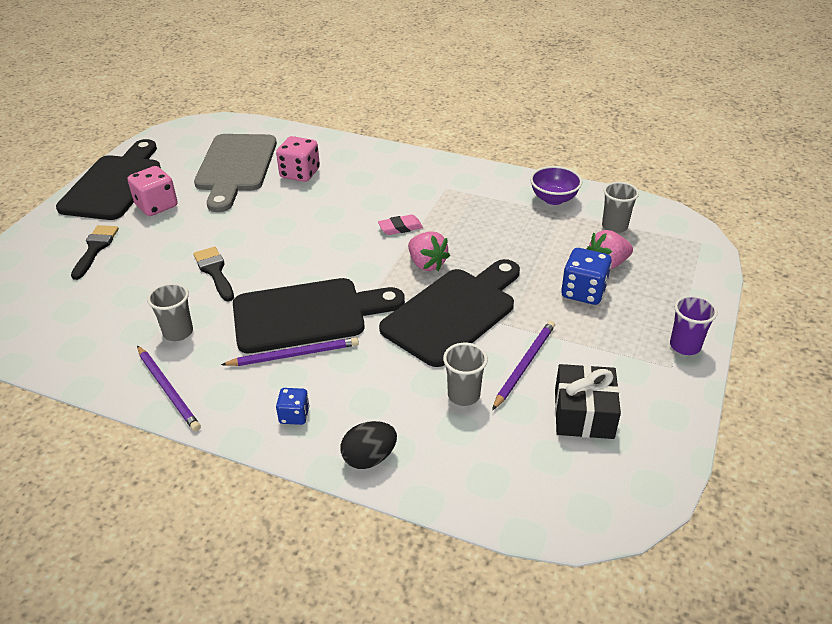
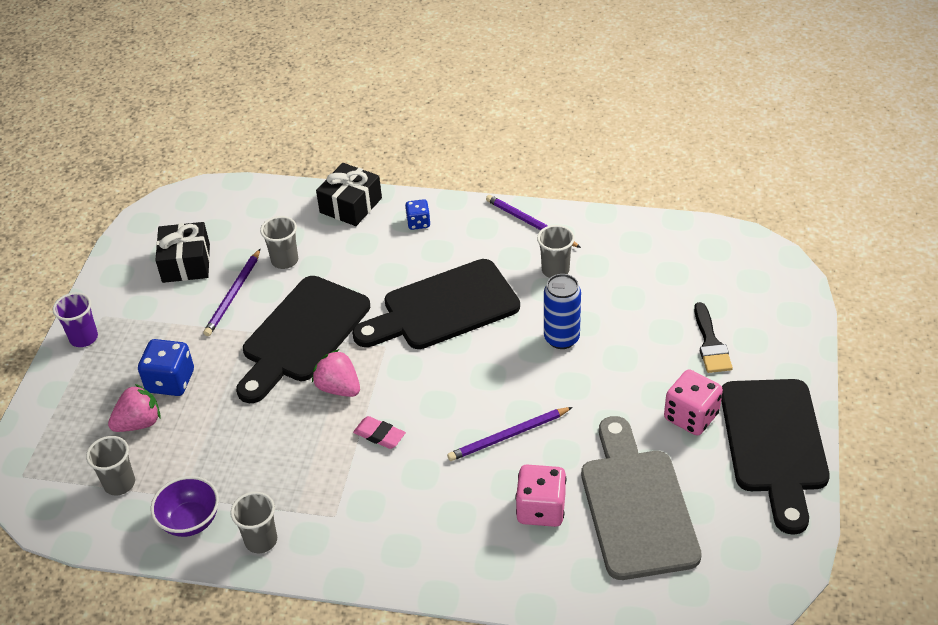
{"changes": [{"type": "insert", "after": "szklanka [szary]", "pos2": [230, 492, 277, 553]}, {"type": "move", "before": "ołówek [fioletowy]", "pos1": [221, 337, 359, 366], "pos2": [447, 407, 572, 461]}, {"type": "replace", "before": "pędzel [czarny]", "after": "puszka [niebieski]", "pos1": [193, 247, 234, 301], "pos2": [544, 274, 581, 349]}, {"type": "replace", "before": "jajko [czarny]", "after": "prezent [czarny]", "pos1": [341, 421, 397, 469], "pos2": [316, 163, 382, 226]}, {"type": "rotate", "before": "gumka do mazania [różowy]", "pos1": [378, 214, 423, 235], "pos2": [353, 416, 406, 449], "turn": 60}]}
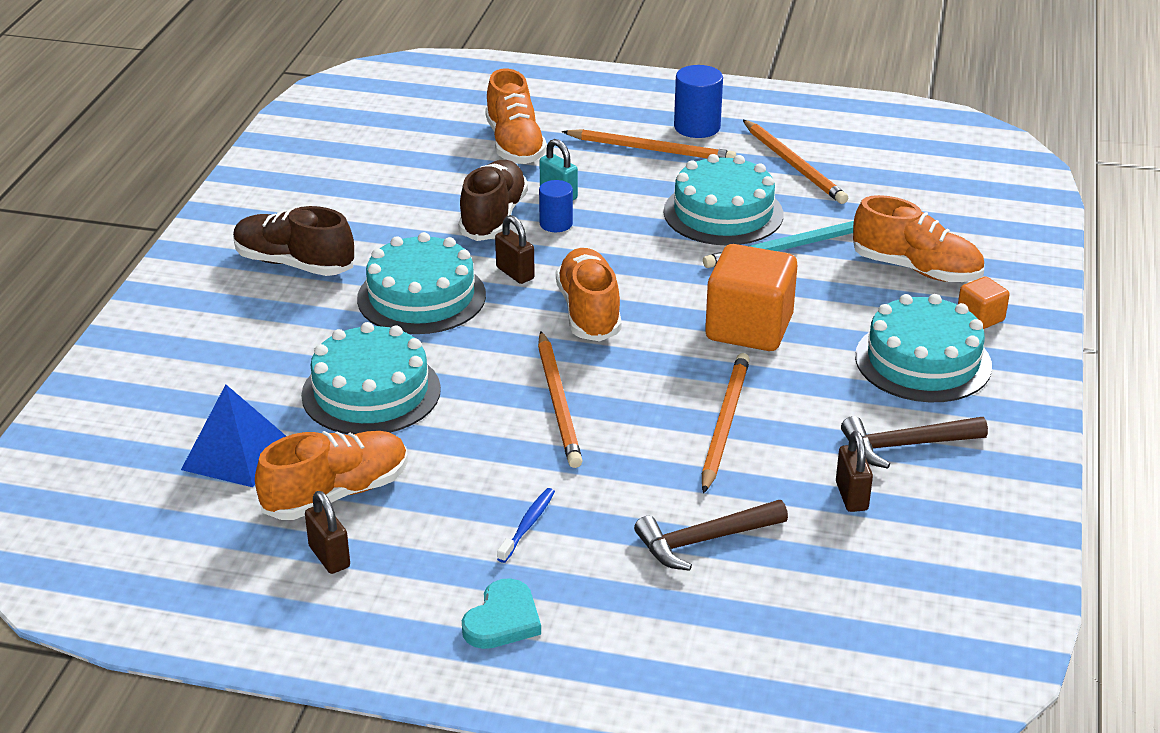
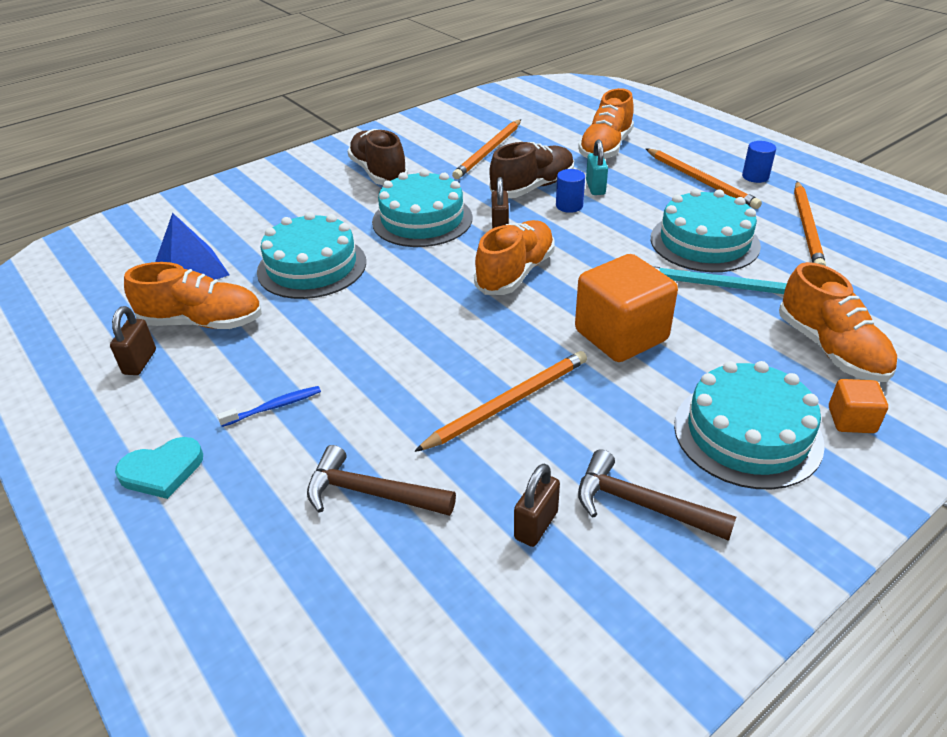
{"changes": [{"type": "move", "before": "ołówek [pomarańczowy]", "pos1": [538, 331, 583, 468], "pos2": [452, 119, 521, 179]}, {"type": "resize", "before": "walec [niebieski]", "pos1": [674, 65, 723, 138], "pos2": [742, 141, 776, 183], "scale": 0.66}]}
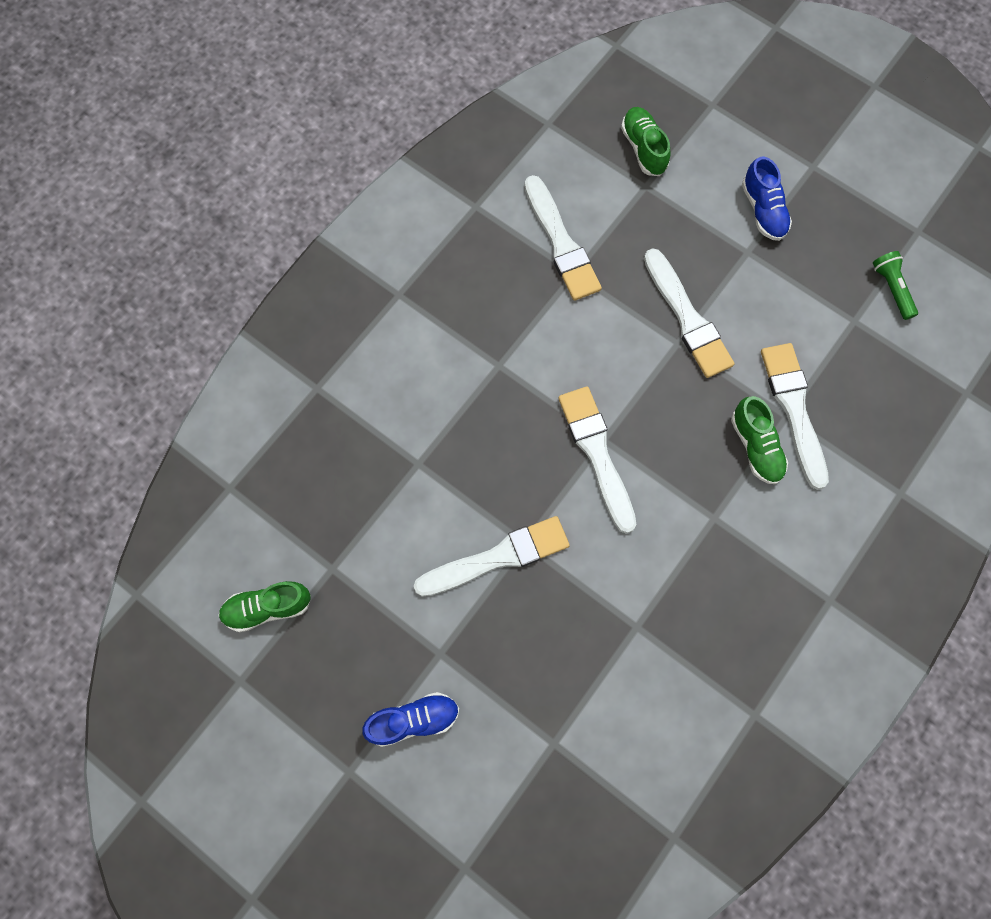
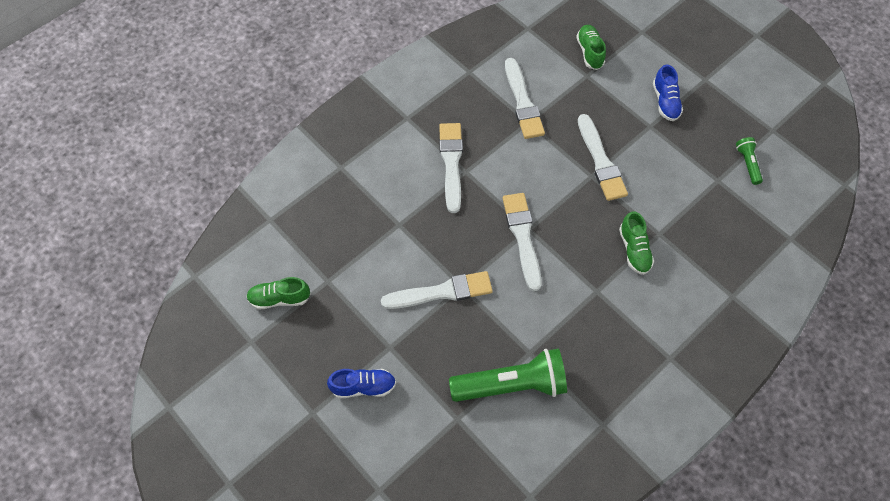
{"changes": [{"type": "insert", "after": "latarka [zielony]", "pos2": [449, 349, 567, 402]}, {"type": "move", "before": "pędzel [biały]", "pos1": [761, 343, 829, 490], "pos2": [439, 123, 463, 213]}]}
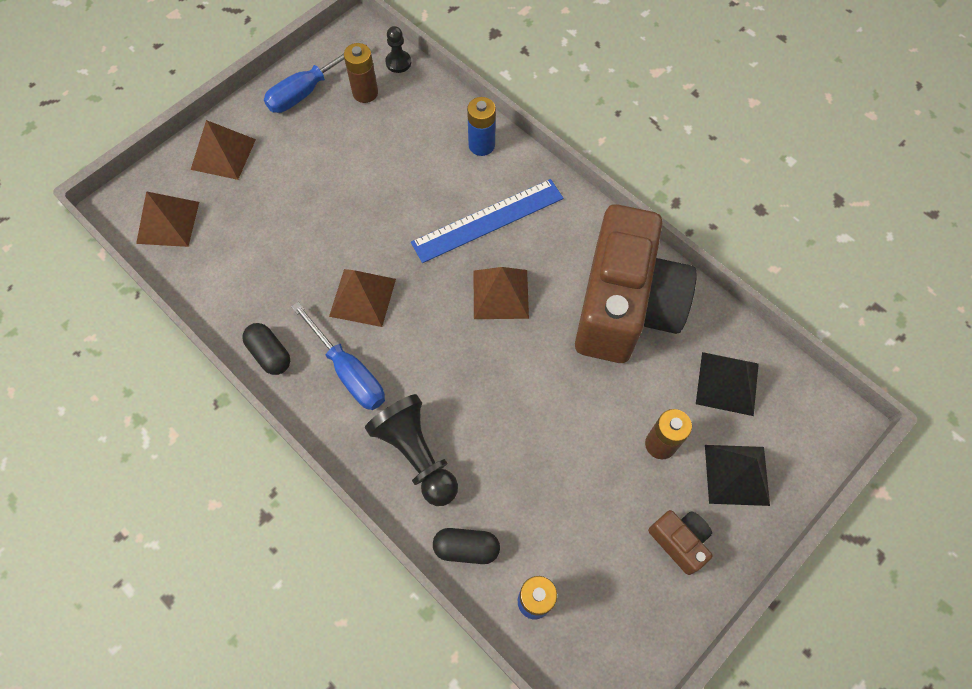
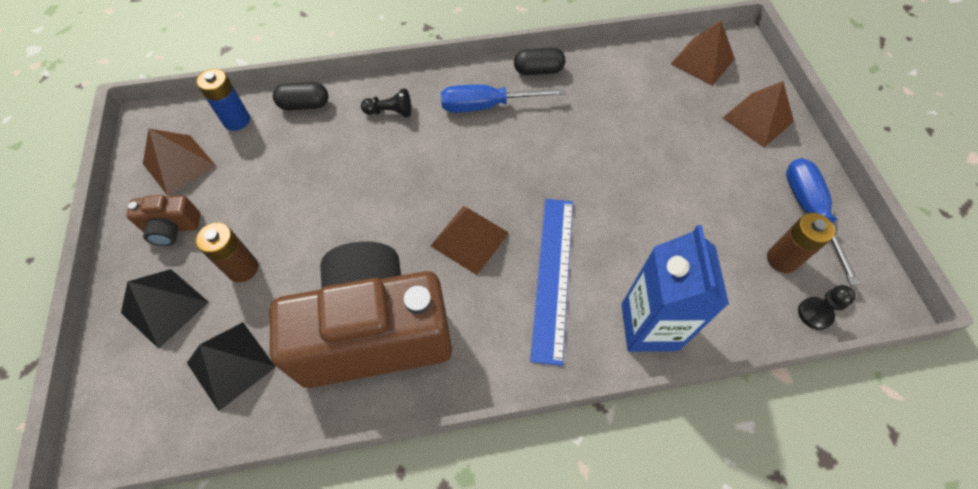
{"changes": [{"type": "move", "before": "piramida [brązowy]", "pos1": [329, 269, 396, 327], "pos2": [143, 129, 216, 196]}, {"type": "replace", "before": "bateria [niebieski]", "after": "karton mleka [niebieski]", "pos1": [467, 97, 496, 156], "pos2": [621, 225, 729, 352]}, {"type": "rotate", "before": "kapsułka [czarny]", "pos1": [433, 528, 500, 564], "pos2": [273, 82, 328, 110], "turn": 45}, {"type": "rotate", "before": "aparat fotograficzny [brązowy]", "pos1": [575, 204, 697, 363], "pos2": [270, 241, 452, 388], "turn": 120}, {"type": "resize", "before": "pionek [czarny]", "pos1": [365, 394, 458, 506], "pos2": [361, 89, 411, 117], "scale": 0.53}]}
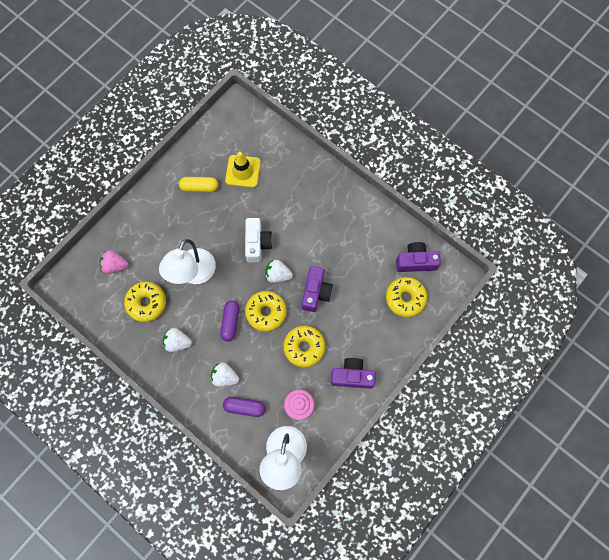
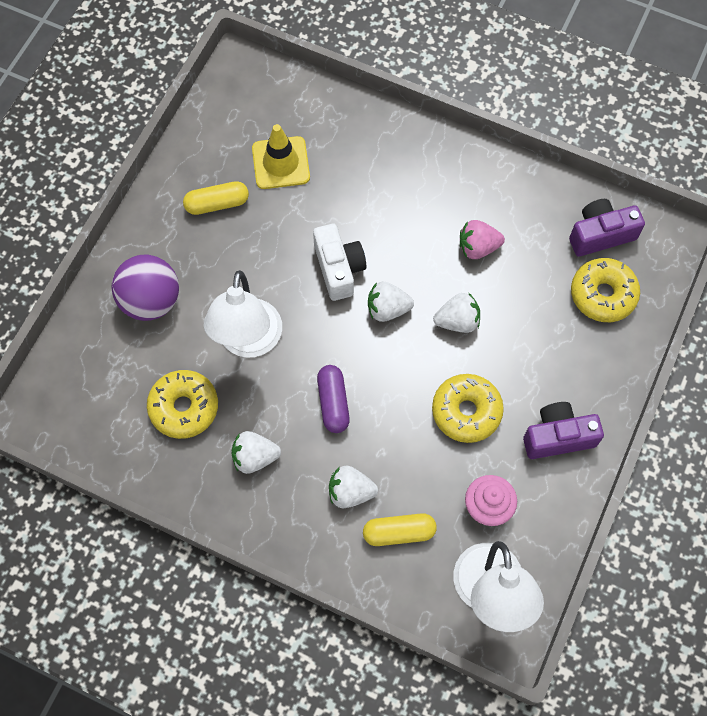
{"changes": [{"type": "delete", "before": "donut [żółty]", "pos1": [245, 291, 287, 332]}, {"type": "insert", "after": "piłka [fioletowy]", "pos2": [112, 255, 179, 321]}, {"type": "move", "before": "truskawka [różowy]", "pos1": [100, 250, 128, 274], "pos2": [460, 220, 505, 259]}, {"type": "replace", "before": "aparat fotograficzny [fioletowy]", "after": "truskawka [biały]", "pos1": [302, 266, 333, 312], "pos2": [433, 293, 480, 333]}, {"type": "recolor", "before": "kapsułka [fioletowy]", "after": "kapsułka [żółty]", "pos1": [223, 397, 266, 417], "pos2": [363, 513, 437, 546]}]}
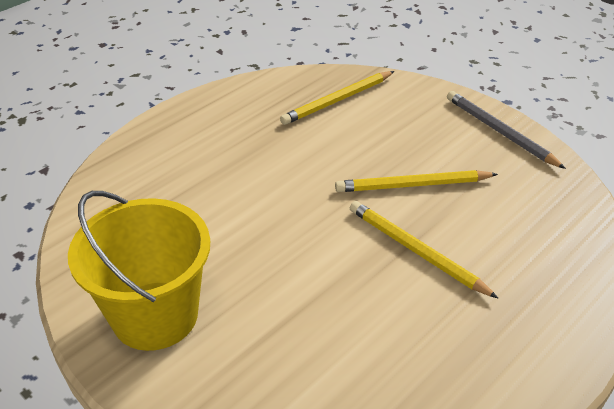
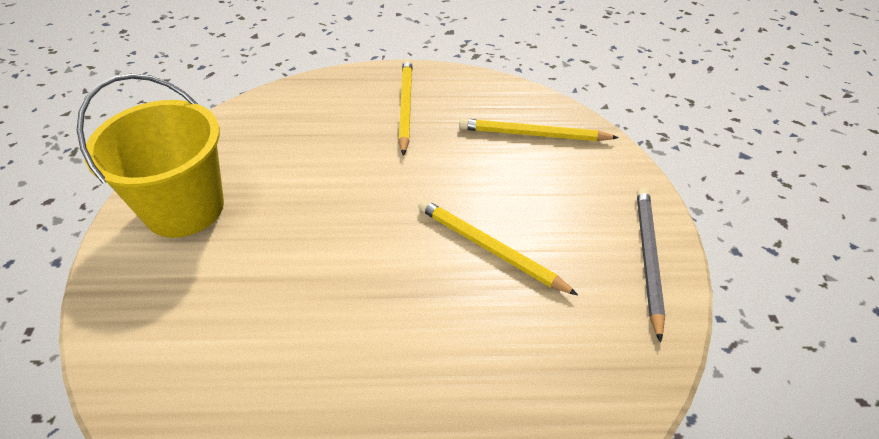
{"changes": [{"type": "move", "before": "ołówek [żółty]", "pos1": [350, 201, 498, 298], "pos2": [399, 59, 412, 156]}]}
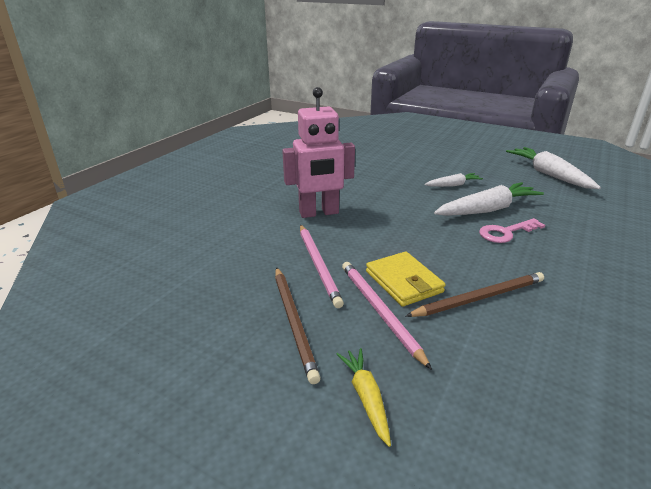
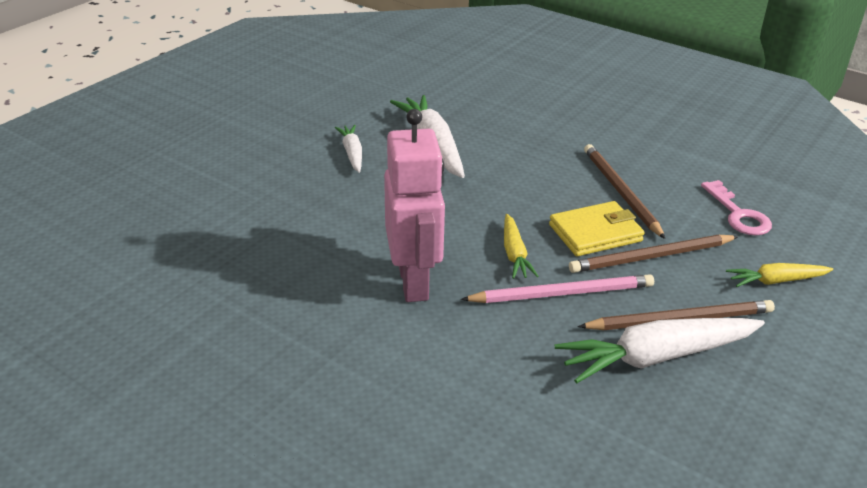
{"changes": [{"type": "insert", "after": "marchewka [żółty]", "pos2": [504, 214, 539, 279]}, {"type": "move", "before": "klucz [różowy]", "pos1": [479, 218, 545, 243], "pos2": [701, 180, 772, 236]}, {"type": "move", "before": "marchewka [biały]", "pos1": [506, 147, 601, 189], "pos2": [555, 318, 765, 383]}, {"type": "recolor", "before": "ołówek [różowy]", "after": "ołówek [brązowy]", "pos1": [342, 262, 432, 370], "pos2": [569, 235, 739, 273]}]}
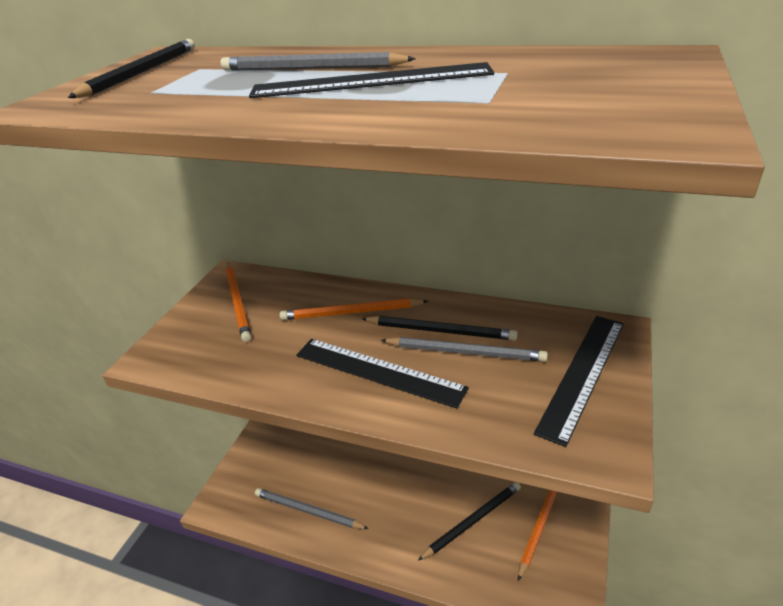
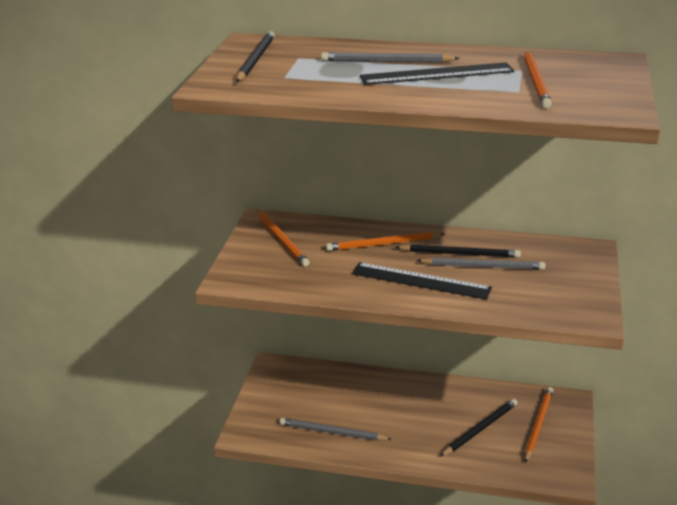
{"changes": [{"type": "delete", "before": "linijka [czarny]", "pos1": [534, 316, 624, 447]}, {"type": "insert", "after": "ołówek [pomarańczowy]", "pos2": [524, 51, 552, 108]}]}
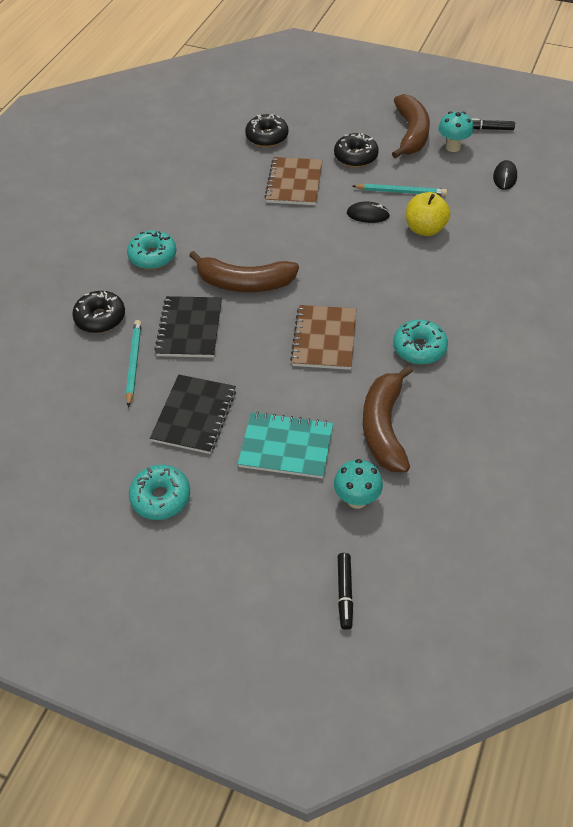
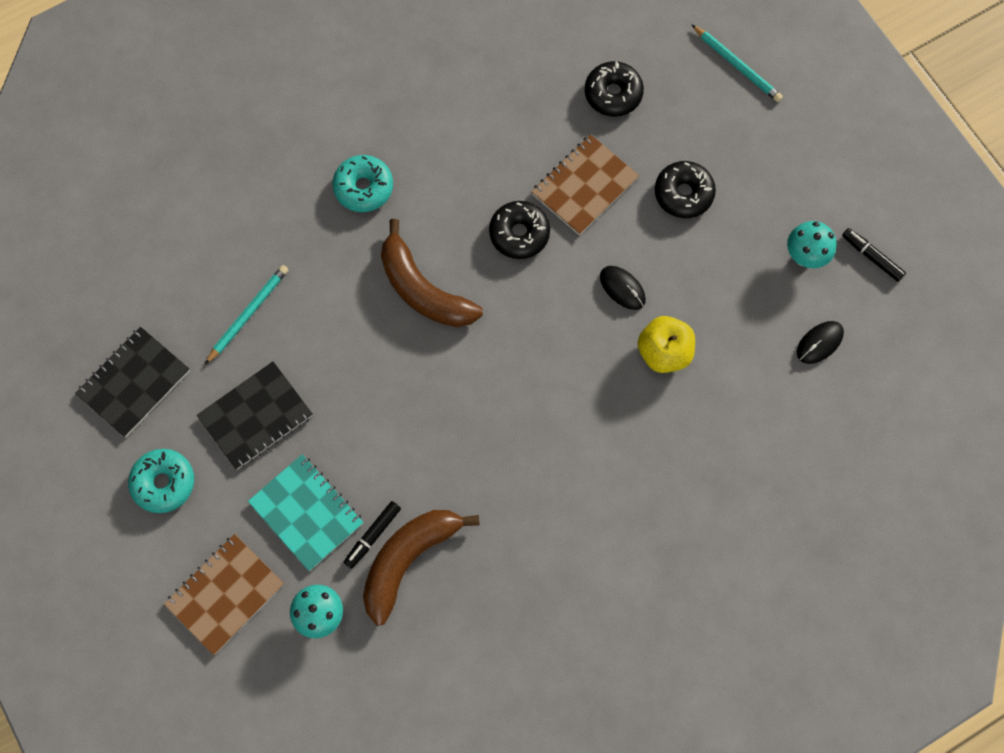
{"changes": [{"type": "delete", "before": "banan [brązowy]", "pos1": [392, 94, 430, 159]}, {"type": "delete", "before": "donut [turkusowy]", "pos1": [393, 320, 448, 365]}, {"type": "move", "before": "donut [czarny]", "pos1": [72, 291, 125, 333], "pos2": [489, 201, 550, 259]}, {"type": "move", "before": "zeszyt [czarny]", "pos1": [154, 296, 222, 358], "pos2": [75, 327, 190, 437]}, {"type": "move", "before": "zeszyt [brązowy]", "pos1": [290, 305, 356, 370], "pos2": [164, 534, 284, 655]}, {"type": "move", "before": "flamaster [czarny]", "pos1": [338, 553, 353, 630], "pos2": [344, 501, 401, 569]}, {"type": "move", "before": "ołówek [turkusowy]", "pos1": [352, 184, 447, 196], "pos2": [692, 25, 783, 102]}]}
